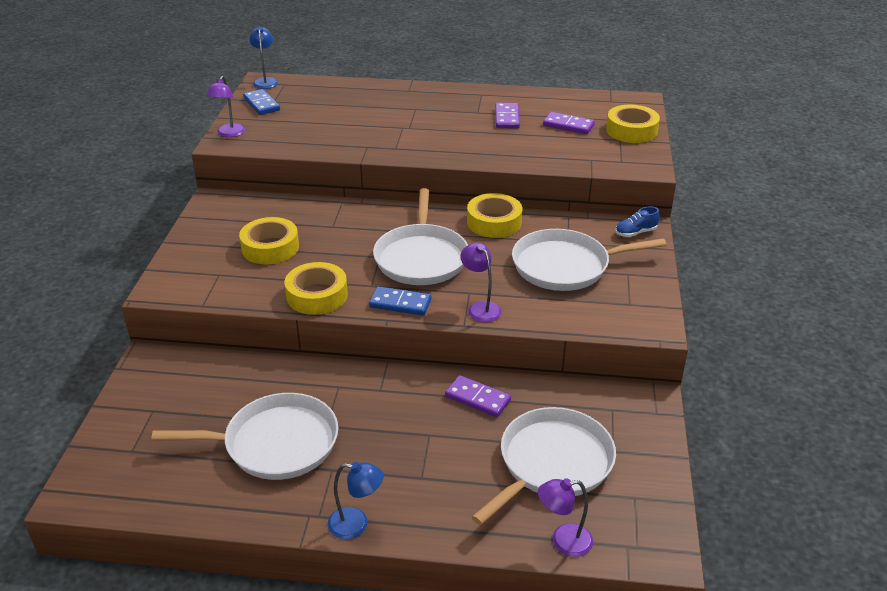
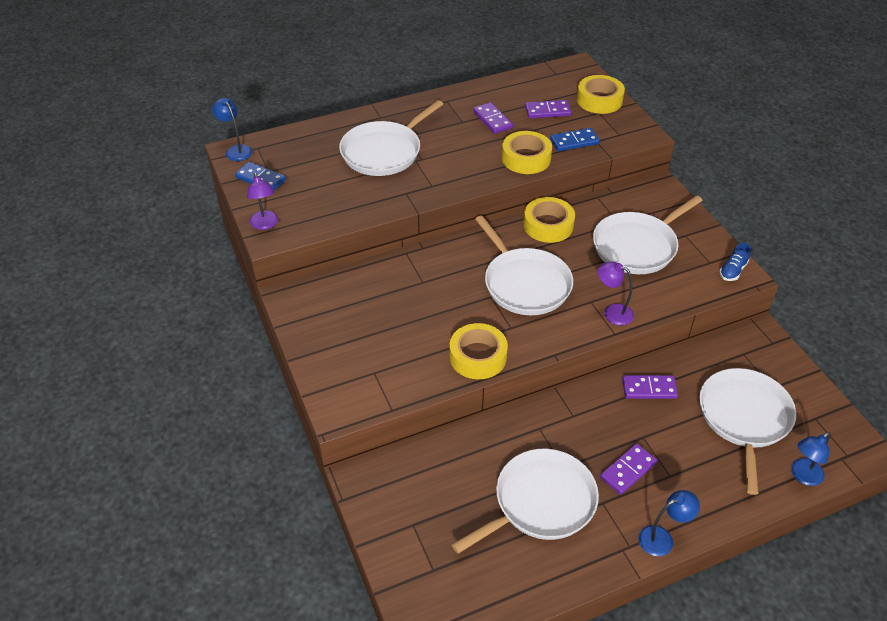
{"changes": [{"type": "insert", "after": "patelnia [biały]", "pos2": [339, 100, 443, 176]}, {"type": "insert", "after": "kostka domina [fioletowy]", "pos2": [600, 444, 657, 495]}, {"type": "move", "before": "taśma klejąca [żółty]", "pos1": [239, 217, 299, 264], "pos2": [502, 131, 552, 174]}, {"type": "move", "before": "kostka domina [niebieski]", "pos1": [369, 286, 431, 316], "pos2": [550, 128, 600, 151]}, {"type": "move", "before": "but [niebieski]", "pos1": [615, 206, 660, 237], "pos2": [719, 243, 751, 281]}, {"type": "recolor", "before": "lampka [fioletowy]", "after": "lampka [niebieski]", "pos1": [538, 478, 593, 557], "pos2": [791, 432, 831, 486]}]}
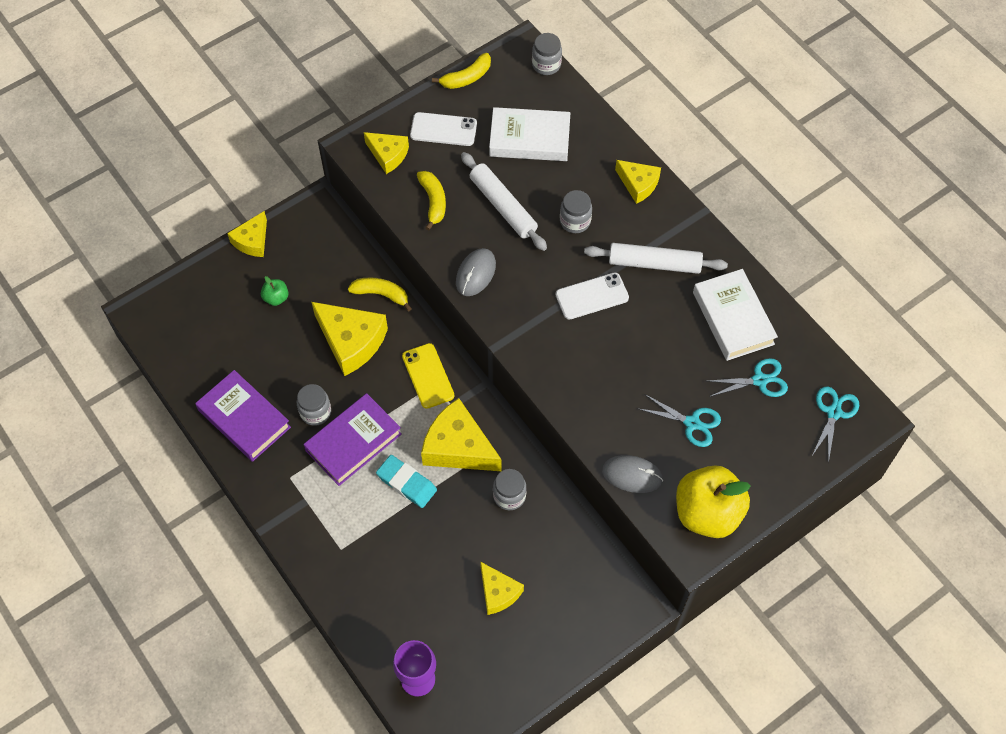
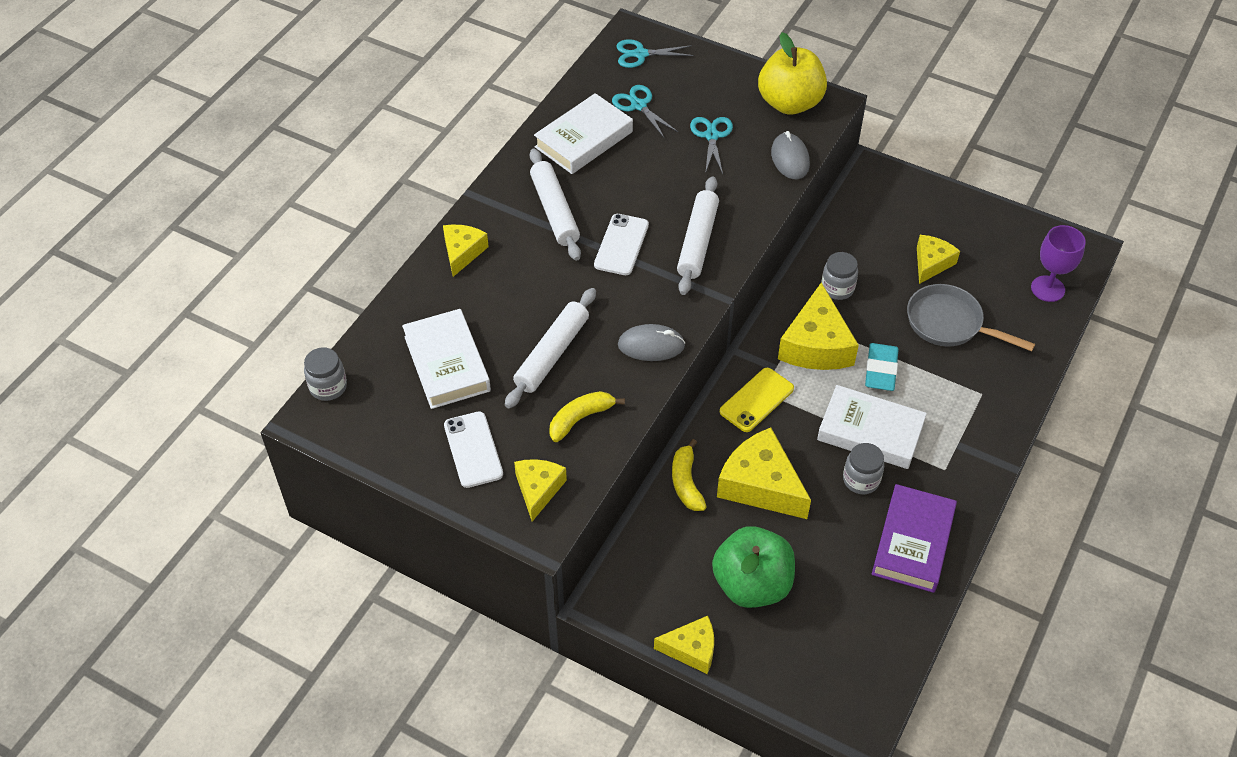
{"changes": [{"type": "delete", "before": "banan [żółty]", "pos1": [432, 53, 491, 89]}, {"type": "delete", "before": "słoik [szary]", "pos1": [560, 190, 592, 233]}, {"type": "insert", "after": "wałek do ciasta [biały]", "pos2": [677, 176, 719, 295]}, {"type": "insert", "after": "patelnia [szary]", "pos2": [907, 284, 1035, 351]}, {"type": "recolor", "before": "książka [fioletowy]", "after": "książka [biały]", "pos1": [304, 393, 401, 486], "pos2": [817, 385, 927, 469]}, {"type": "rotate", "before": "ser [żółty]", "pos1": [312, 302, 388, 376], "pos2": [717, 428, 811, 519], "turn": -60}, {"type": "rotate", "before": "telefon [biały]", "pos1": [556, 272, 629, 320], "pos2": [594, 214, 649, 275], "turn": 60}, {"type": "resize", "before": "jabłko [zielony]", "pos1": [261, 276, 289, 306], "pos2": [712, 526, 795, 608], "scale": 2.31}]}
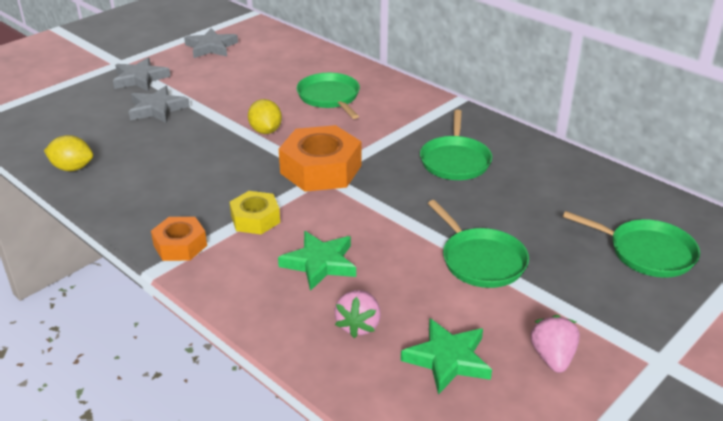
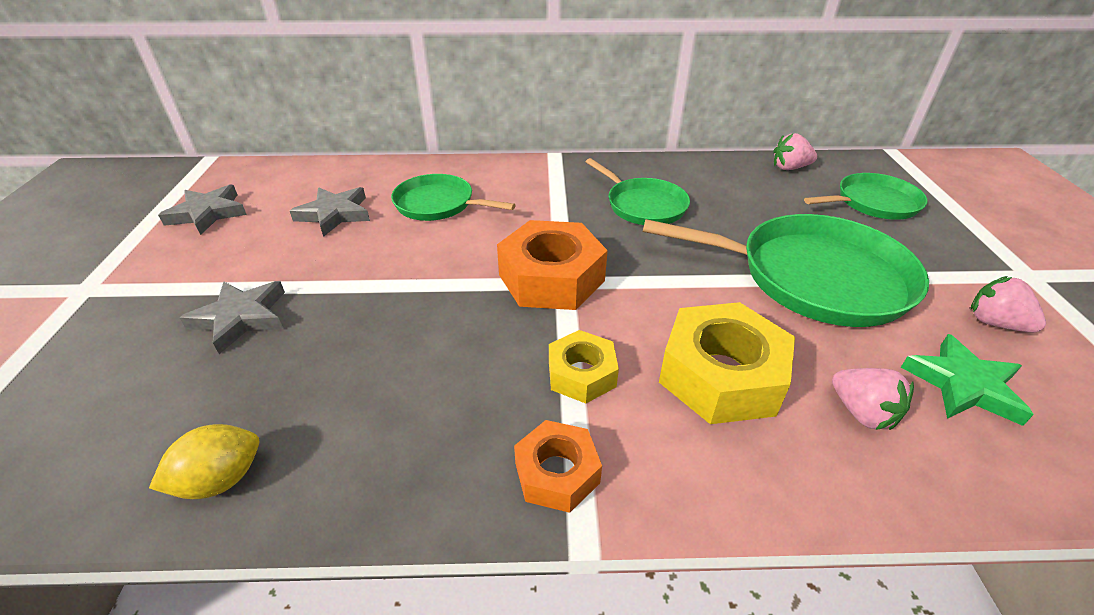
{"changes": [{"type": "delete", "before": "cytryna [żółty]", "pos1": [248, 99, 282, 134]}, {"type": "insert", "after": "truskawka [różowy]", "pos2": [773, 133, 817, 170]}, {"type": "move", "before": "gwiazda [szary]", "pos1": [113, 57, 171, 91], "pos2": [290, 187, 370, 237]}, {"type": "replace", "before": "gwiazda [zielony]", "after": "nakrętka [żółty]", "pos1": [278, 231, 356, 291], "pos2": [659, 302, 795, 424]}, {"type": "resize", "before": "patelnia [zielony]", "pos1": [428, 200, 529, 288], "pos2": [643, 214, 929, 327], "scale": 1.74}]}
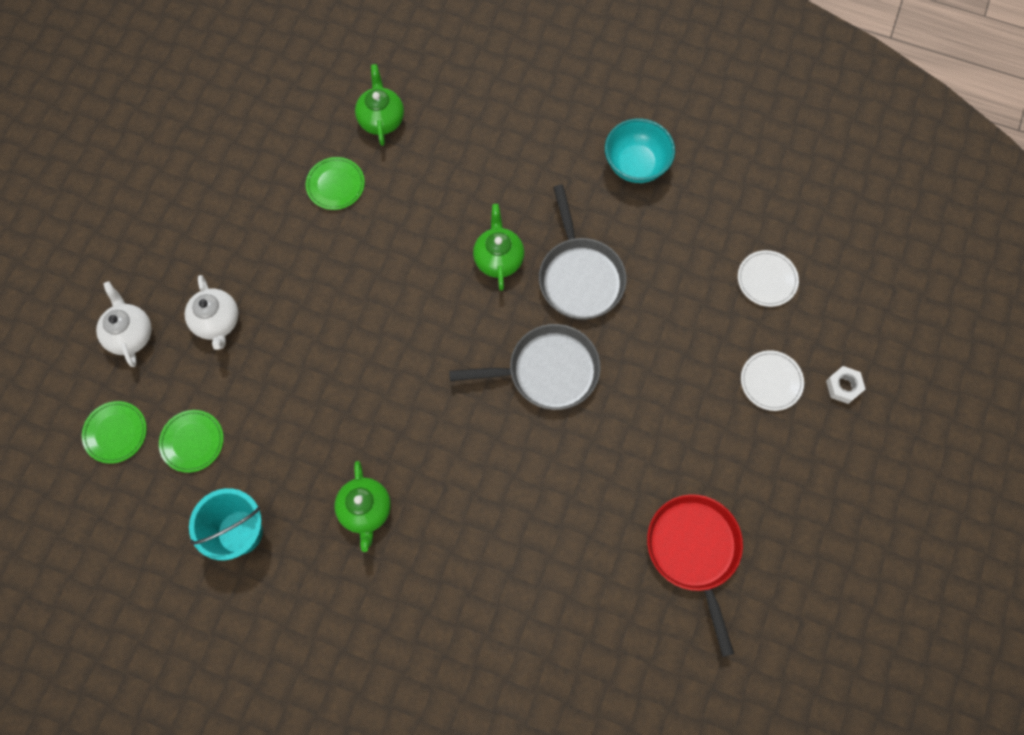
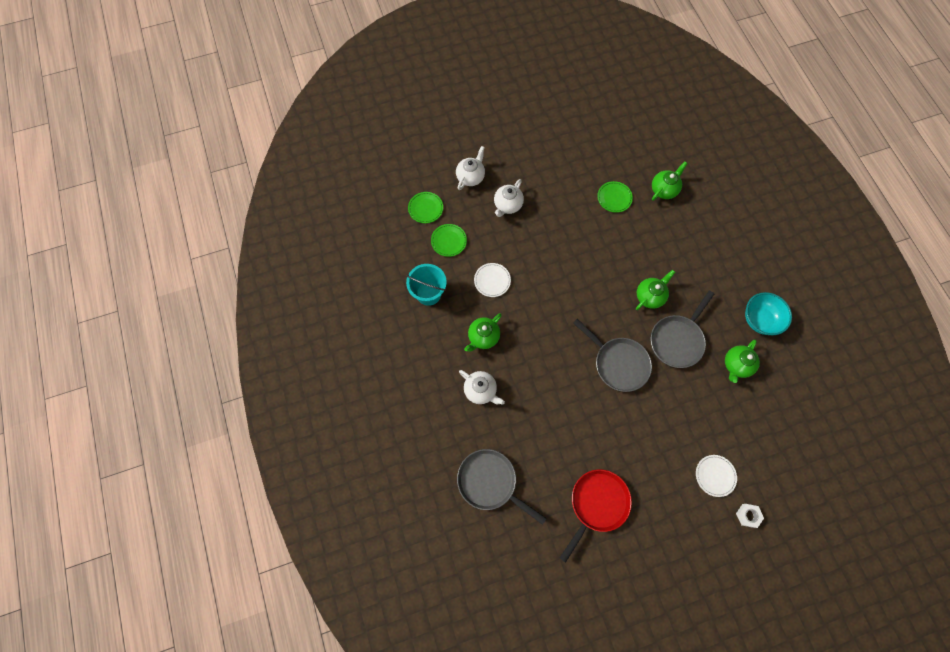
{"changes": [{"type": "insert", "after": "patelnia [szary]", "pos2": [457, 449, 547, 525]}, {"type": "insert", "after": "imbryk [biały]", "pos2": [459, 370, 505, 405]}, {"type": "insert", "after": "imbryk [zielony]", "pos2": [725, 340, 760, 383]}, {"type": "move", "before": "talerz [biały]", "pos1": [738, 250, 799, 307], "pos2": [474, 263, 511, 297]}]}
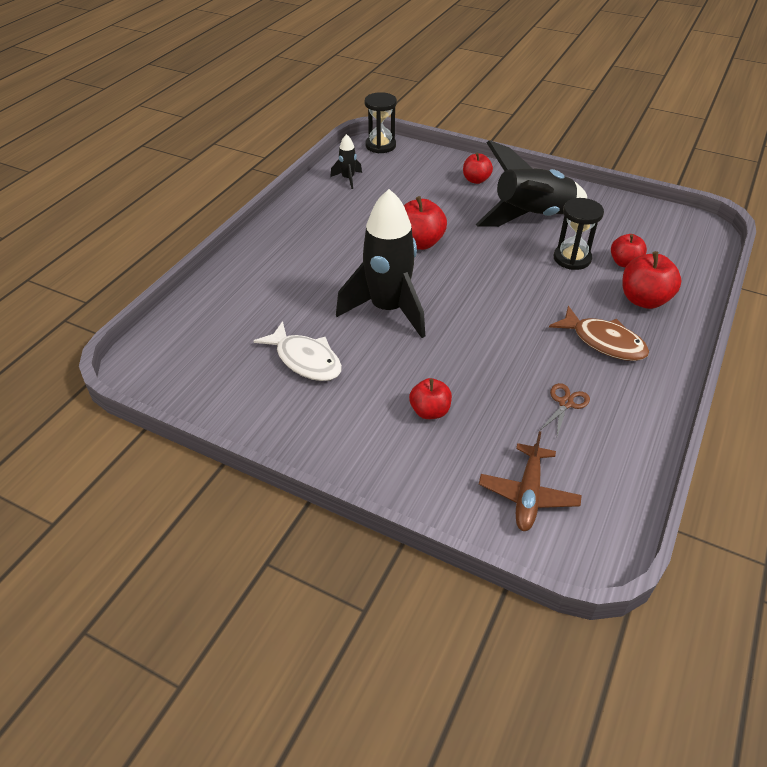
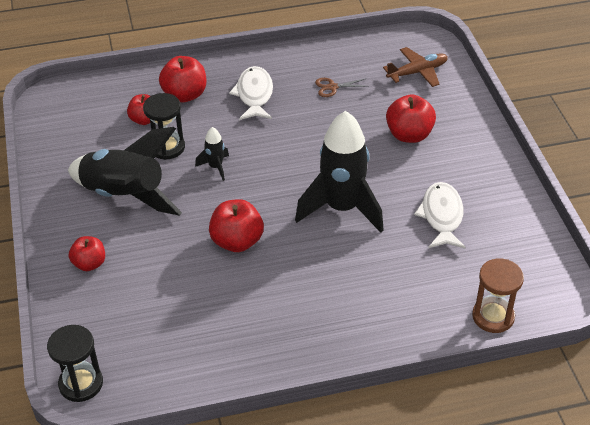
{"changes": [{"type": "insert", "after": "klepsydra [brązowy]", "pos2": [472, 259, 524, 333]}, {"type": "move", "before": "rakieta [czarny]", "pos1": [330, 134, 362, 189], "pos2": [195, 127, 229, 181]}, {"type": "recolor", "before": "ryba [brązowy]", "after": "ryba [biały]", "pos1": [549, 306, 649, 361], "pos2": [229, 66, 273, 120]}, {"type": "resize", "before": "jabłko [czerwony]", "pos1": [409, 378, 452, 419], "pos2": [386, 94, 436, 143], "scale": 1.53}]}
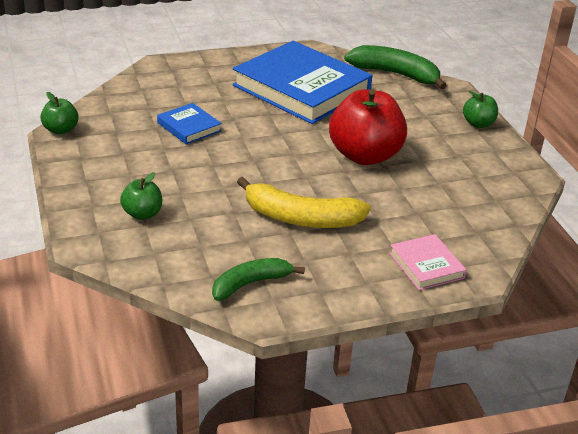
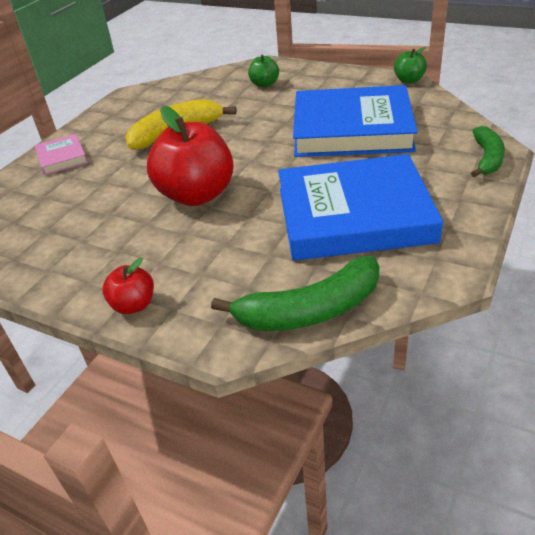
{"changes": [{"type": "move", "before": "banan [zielony]", "pos1": [212, 258, 305, 301], "pos2": [471, 126, 505, 177]}, {"type": "recolor", "before": "jabłko [zielony]", "after": "jabłko [czerwony]", "pos1": [463, 91, 498, 128], "pos2": [102, 258, 154, 314]}, {"type": "rotate", "before": "książka [różowy]", "pos1": [389, 234, 467, 290], "pos2": [35, 134, 88, 175], "turn": 45}, {"type": "resize", "before": "książka [niebieski]", "pos1": [157, 103, 222, 144], "pos2": [293, 85, 418, 157], "scale": 2.27}]}
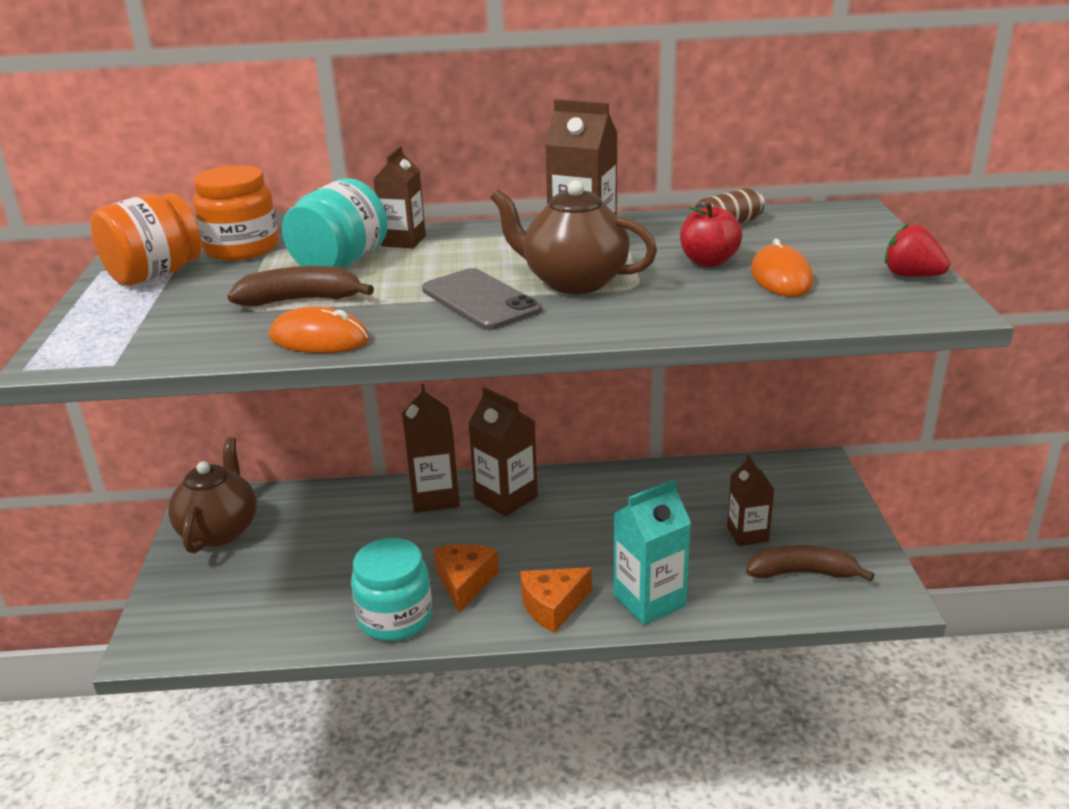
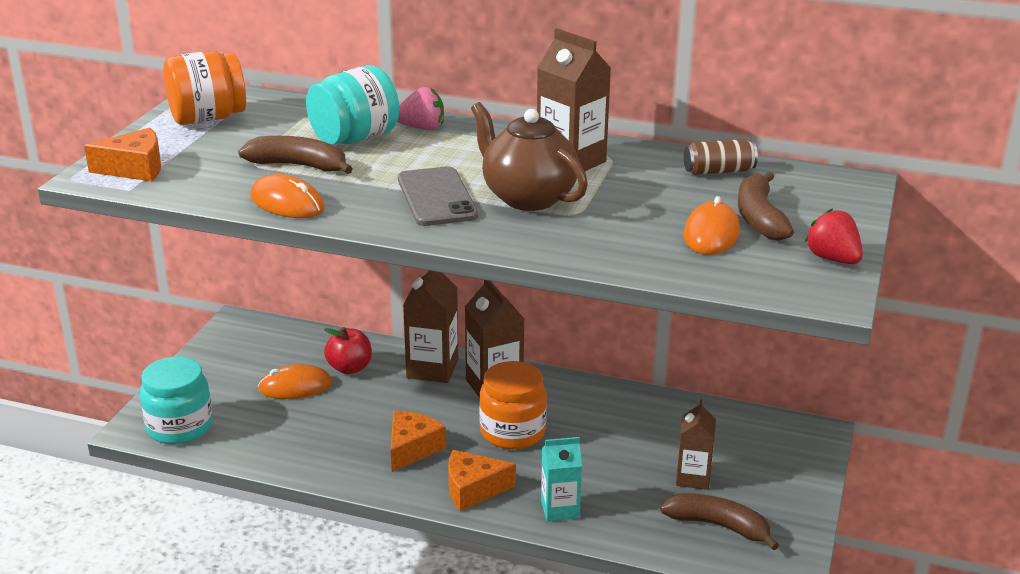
{"changes": [{"type": "delete", "before": "imbryk [brązowy]", "pos1": [168, 437, 257, 553]}, {"type": "insert", "after": "ser [pomarańczowy]", "pos2": [84, 127, 161, 182]}, {"type": "insert", "after": "myszka [pomarańczowy]", "pos2": [258, 364, 332, 399]}, {"type": "insert", "after": "banan [brązowy]", "pos2": [738, 172, 794, 241]}, {"type": "move", "before": "słoik [pomarańczowy]", "pos1": [193, 165, 279, 261], "pos2": [479, 361, 547, 449]}, {"type": "move", "before": "słoik [turkusowy]", "pos1": [351, 538, 432, 641], "pos2": [140, 356, 212, 445]}, {"type": "move", "before": "jabłko [czerwony]", "pos1": [680, 202, 742, 267], "pos2": [324, 327, 372, 374]}, {"type": "replace", "before": "karton mleka [brązowy]", "after": "truskawka [różowy]", "pos1": [373, 146, 426, 248], "pos2": [397, 87, 444, 130]}, {"type": "resize", "before": "karton mleka [turkusowy]", "pos1": [613, 479, 691, 625], "pos2": [541, 437, 582, 521], "scale": 0.67}]}
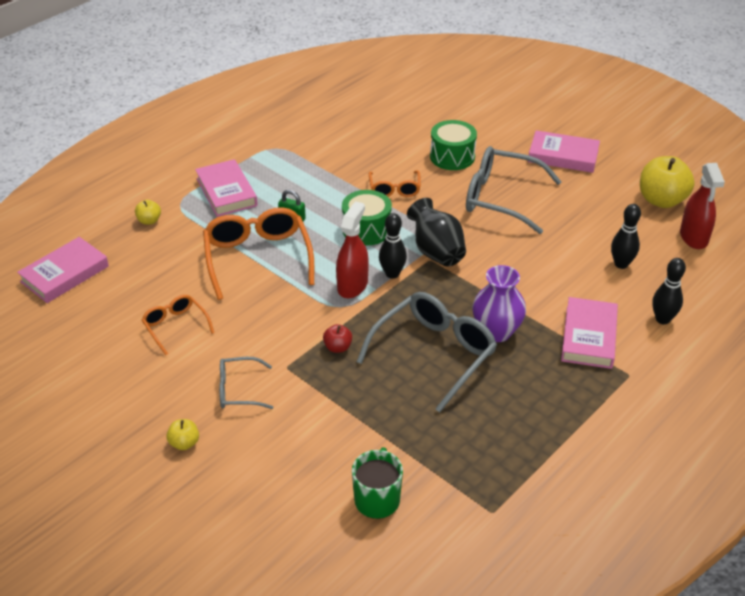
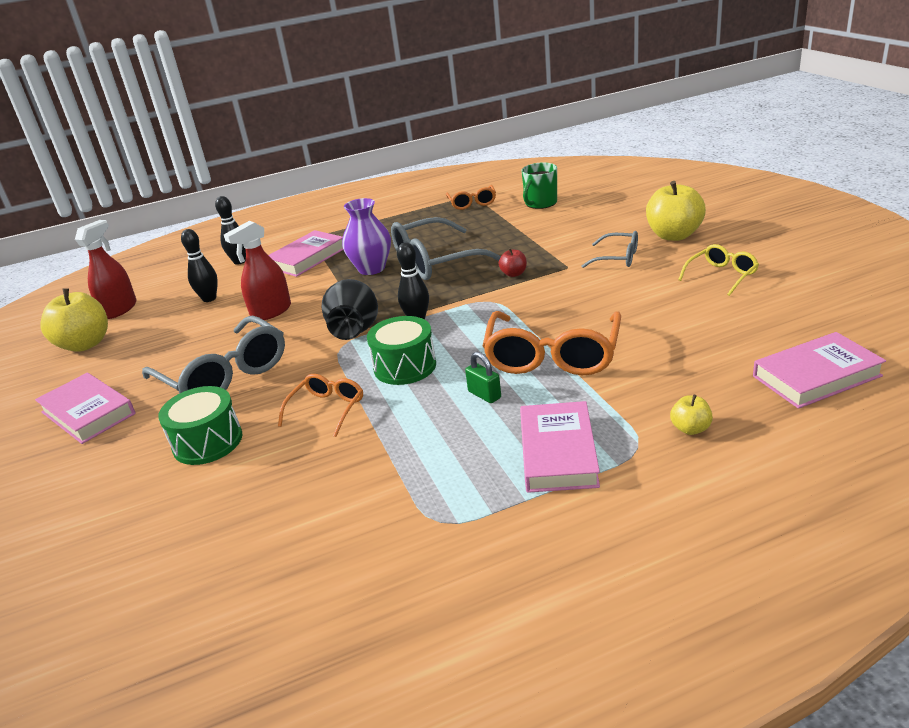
{"changes": [{"type": "insert", "after": "okulary [żółty]", "pos2": [678, 244, 759, 296]}, {"type": "move", "before": "okulary [pomarańczowy]", "pos1": [142, 295, 214, 355], "pos2": [446, 185, 496, 210]}, {"type": "move", "before": "spryskiwacz [czerwony]", "pos1": [336, 201, 369, 298], "pos2": [224, 221, 291, 320]}, {"type": "resize", "before": "jabłko [żółty]", "pos1": [166, 419, 199, 450], "pos2": [646, 181, 706, 241], "scale": 2.1}]}
